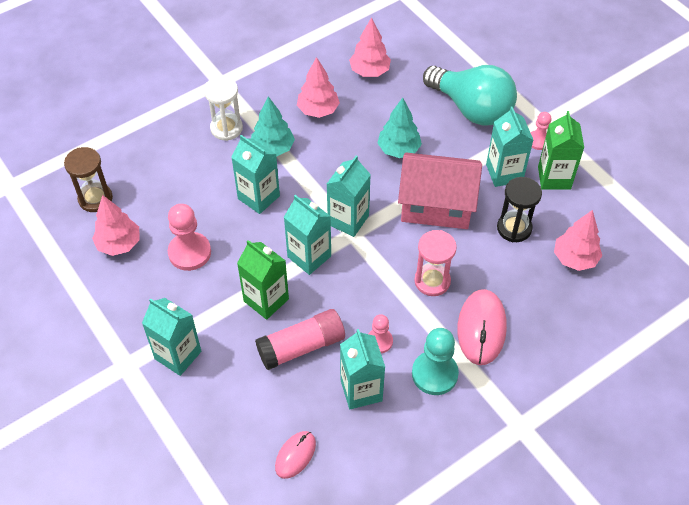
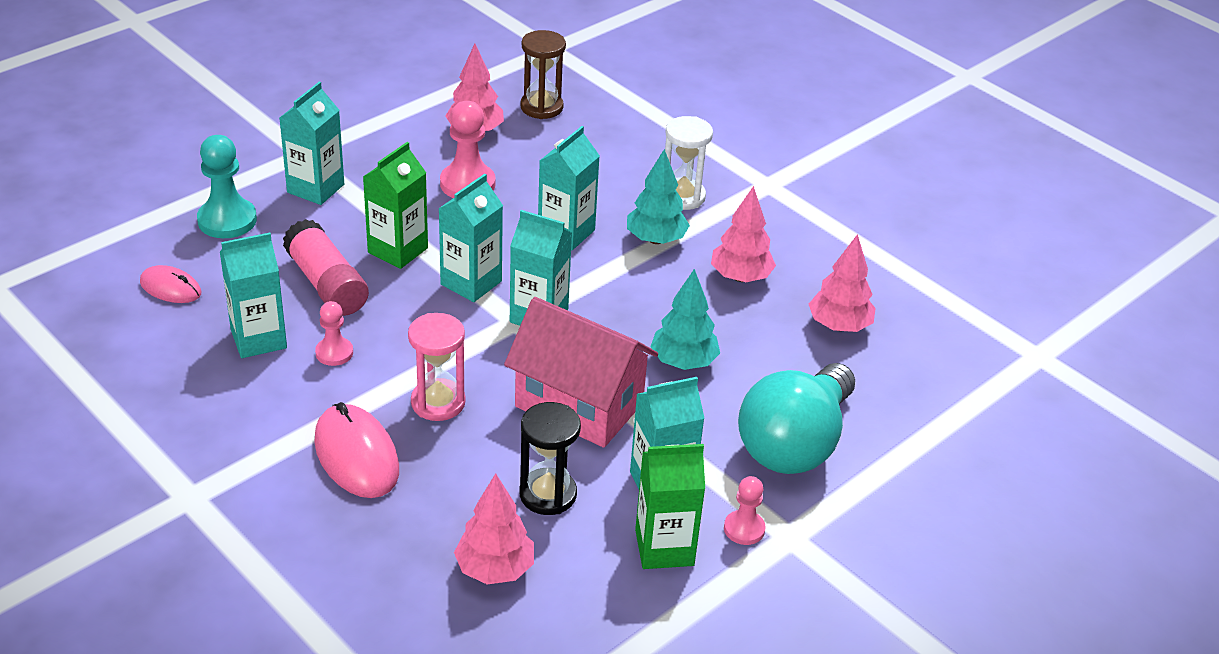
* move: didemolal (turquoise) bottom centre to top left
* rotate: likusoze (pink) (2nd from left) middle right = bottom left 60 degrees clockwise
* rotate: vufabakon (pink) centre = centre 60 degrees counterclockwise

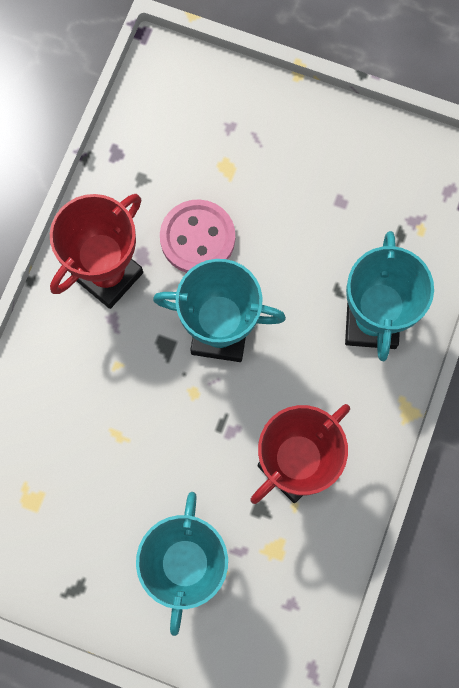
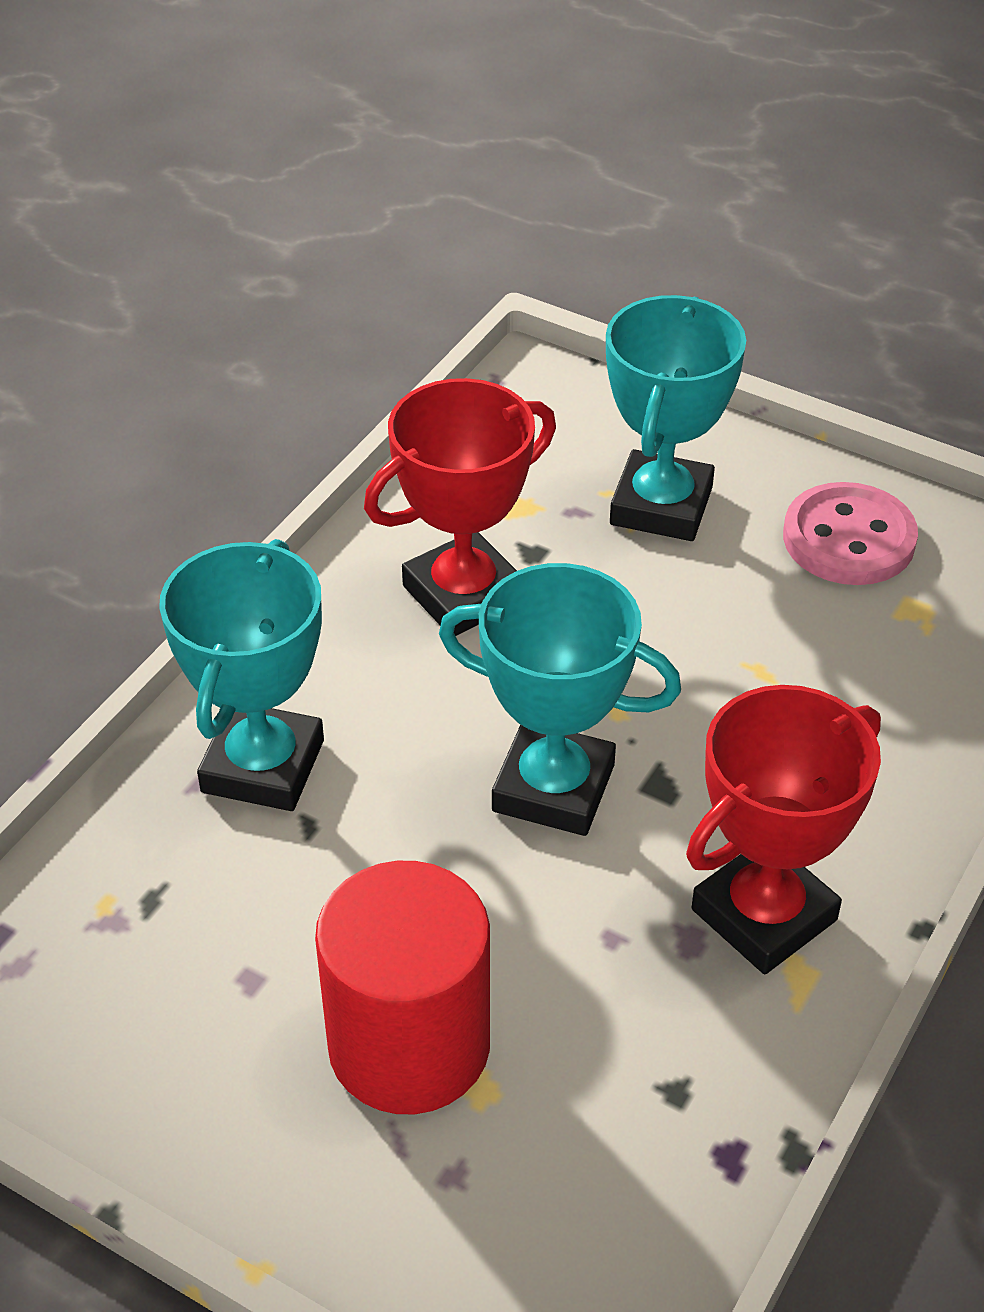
* insert: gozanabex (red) bottom centre
* move: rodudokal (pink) centre to middle right

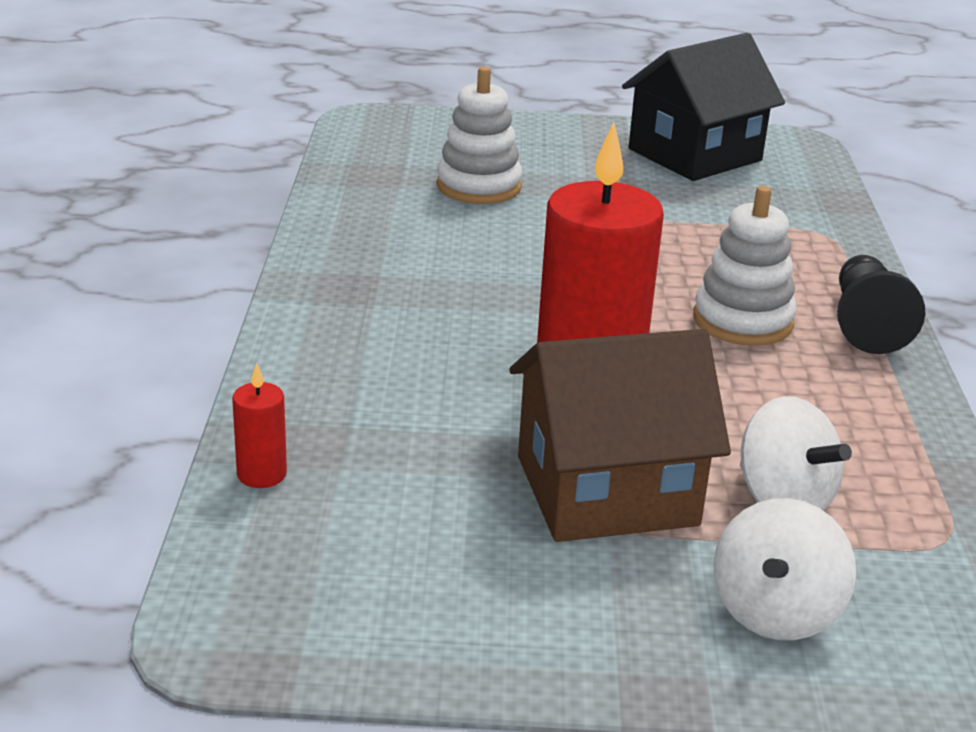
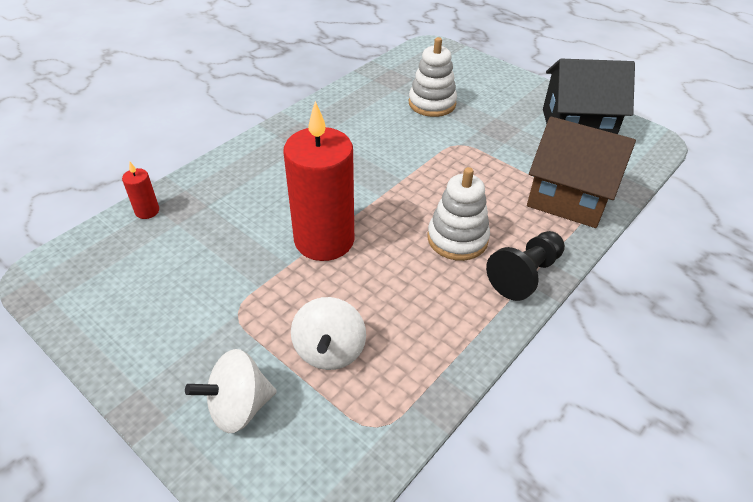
* move: vufabakon (brown) centre to middle right

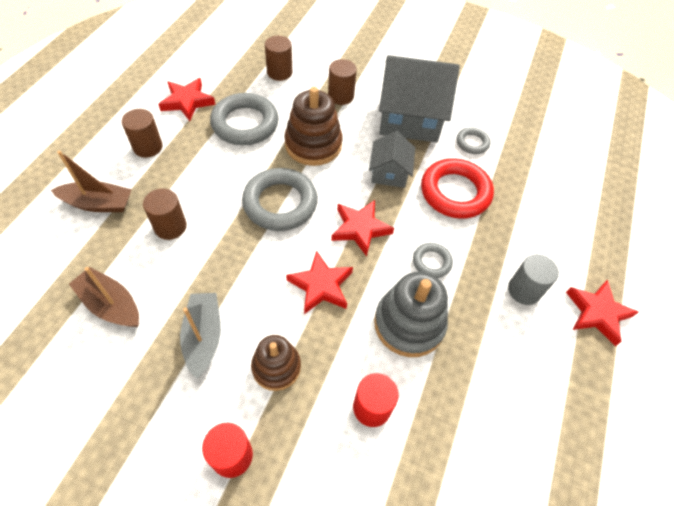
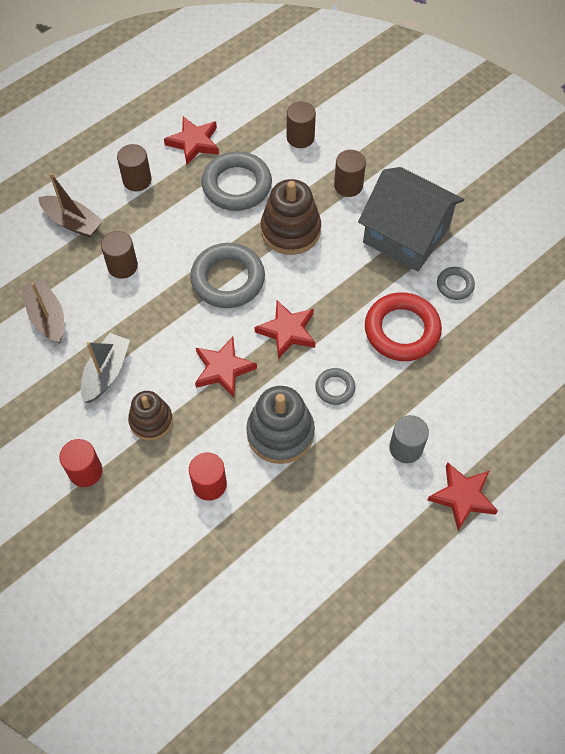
* delete: vufabakon (grey) (1st from left) top centre

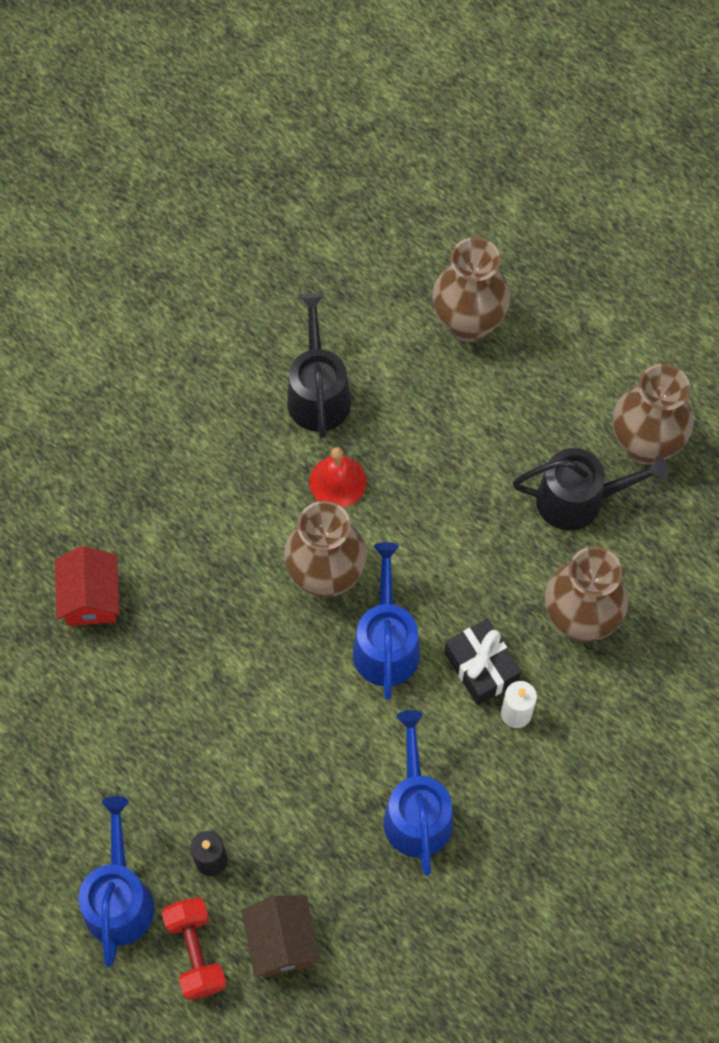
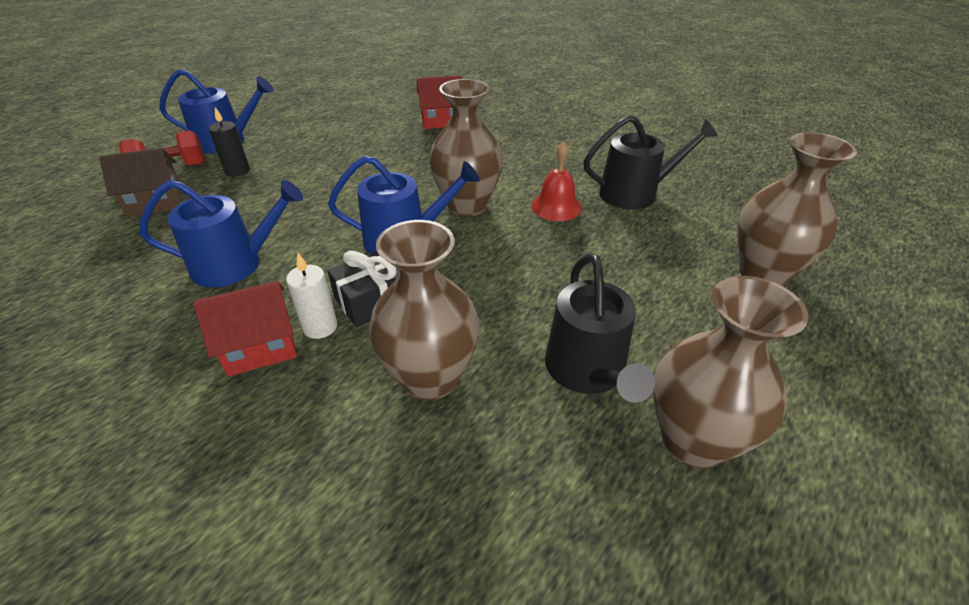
* insert: vufabakon (red) (1st from left) middle left

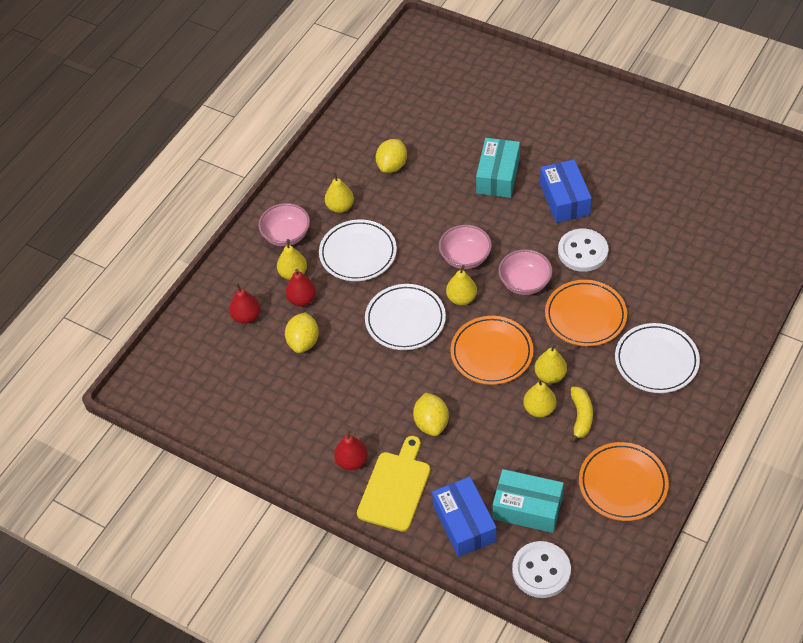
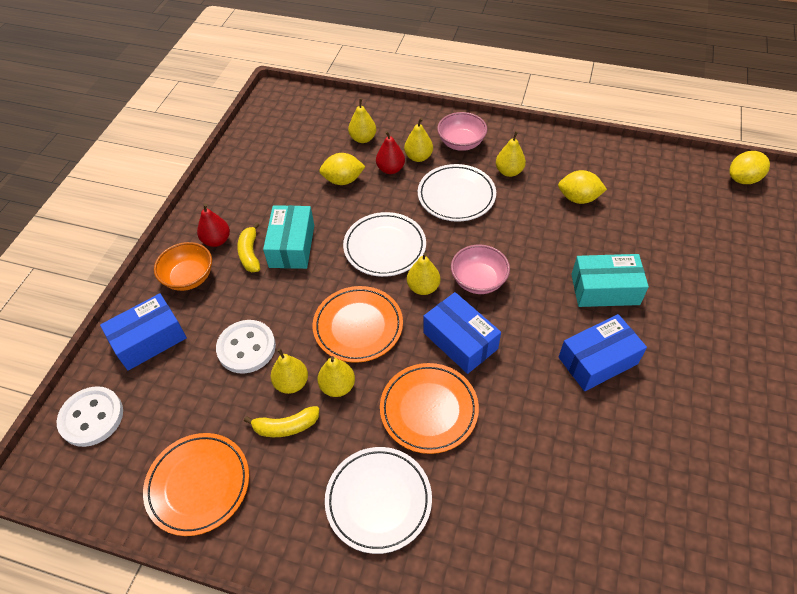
* replace: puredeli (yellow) bottom centre to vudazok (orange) middle left
* move: rodudokal (white) (2nd from left) middle right to middle left
* insert: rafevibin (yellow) (1st from left) middle left
* move: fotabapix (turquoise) (2nd from left in the first image) bottom centre to fotabapix (turquoise) (1st from left) centre
* recolor: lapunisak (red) (1st from left) middle left to lapunisak (yellow) (3rd from left) top centre
* replace: vudazok (pink) (3rd from left) centre to fotabapix (blue) (2nd from left) centre
* move: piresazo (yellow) (3rd from left) centre to top right

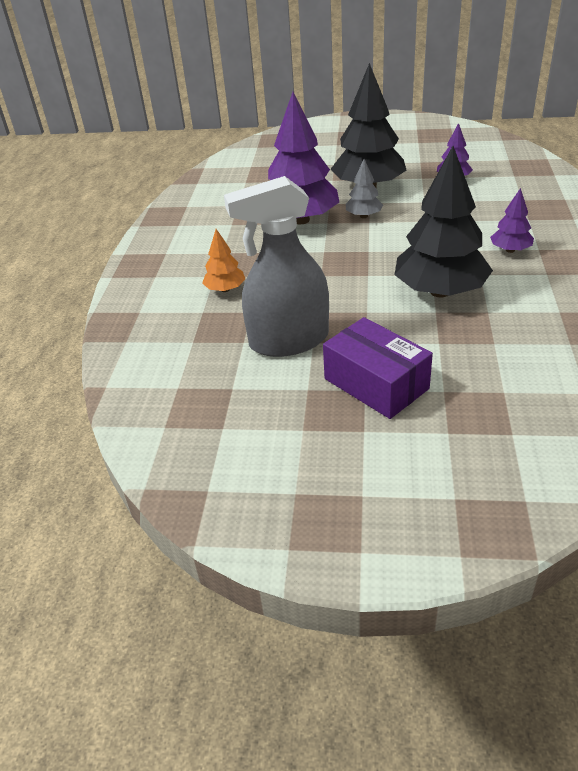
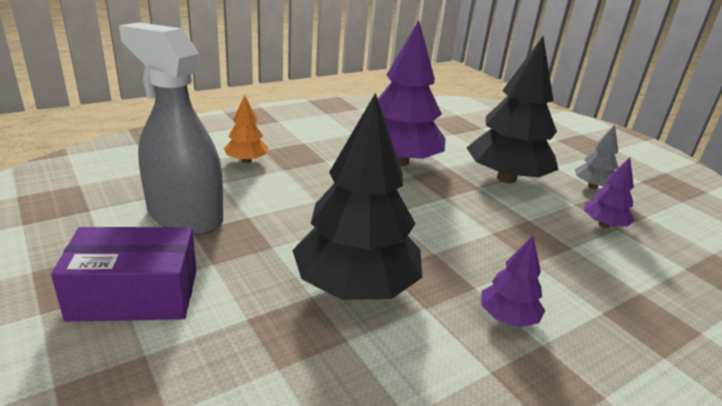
* rotate: fotabapix (purple) centre = bottom left 75 degrees clockwise
* move: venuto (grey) top centre to middle right

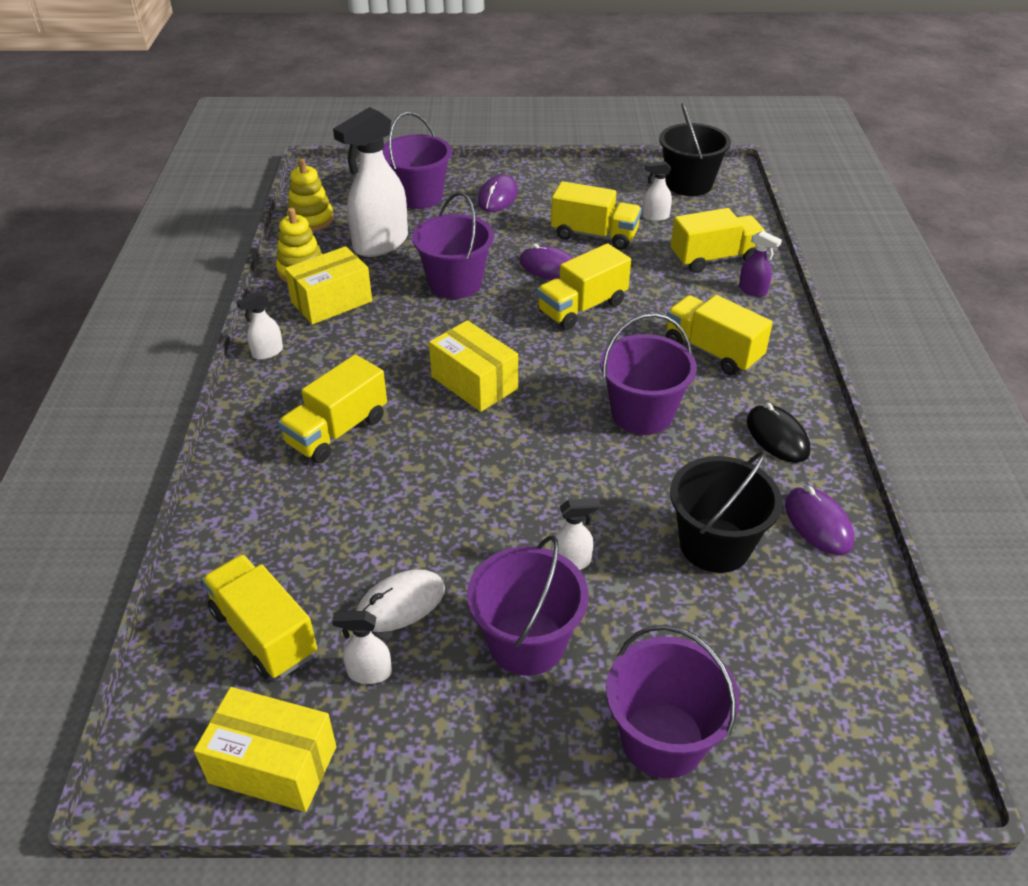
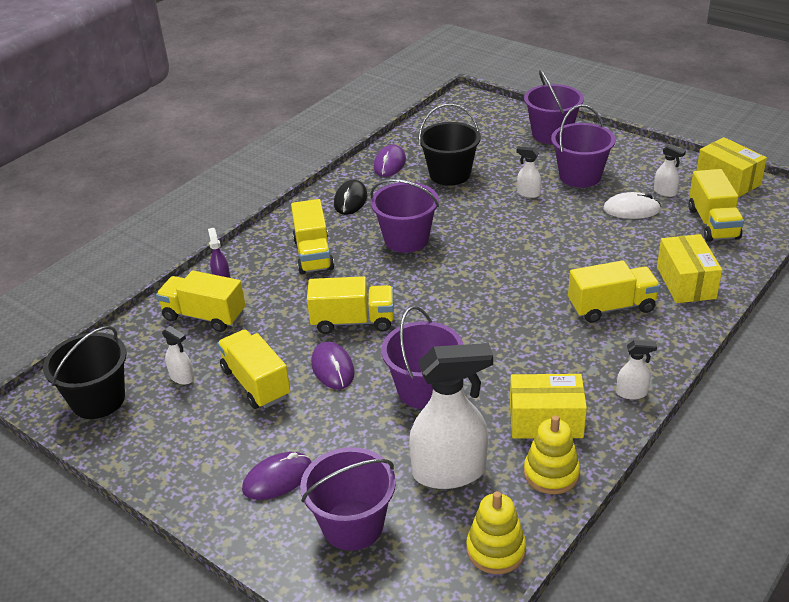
* move: fotabapix (yellow) (3rd from left in the first image) centre to fotabapix (yellow) (2nd from left) middle right

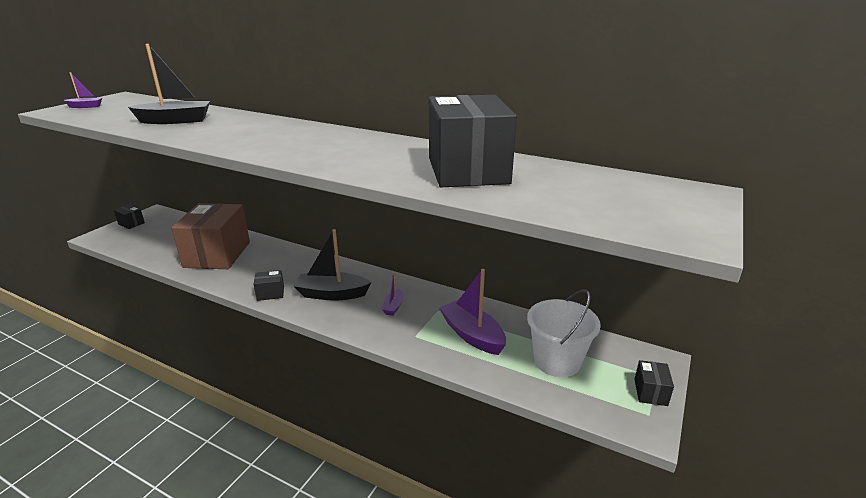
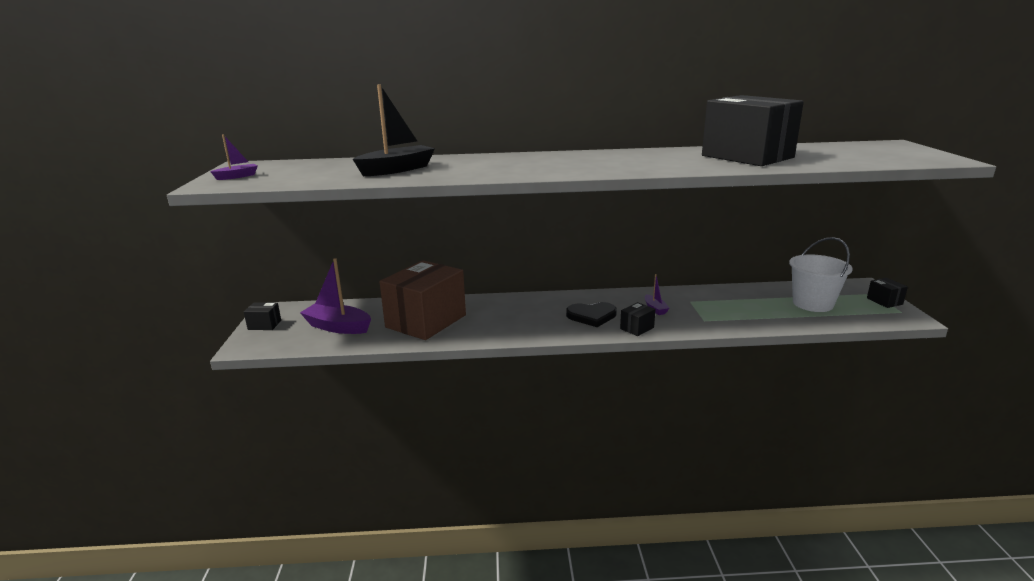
* move: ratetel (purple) (3rd from left in the first image) centre to ratetel (purple) (2nd from left) middle left
* rotate: fotabapix (brown) middle left = centre 60 degrees clockwise
* replace: ratetel (black) (2nd from left) centre to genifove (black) centre
* move: fotabapix (black) (2nd from left) middle left to centre

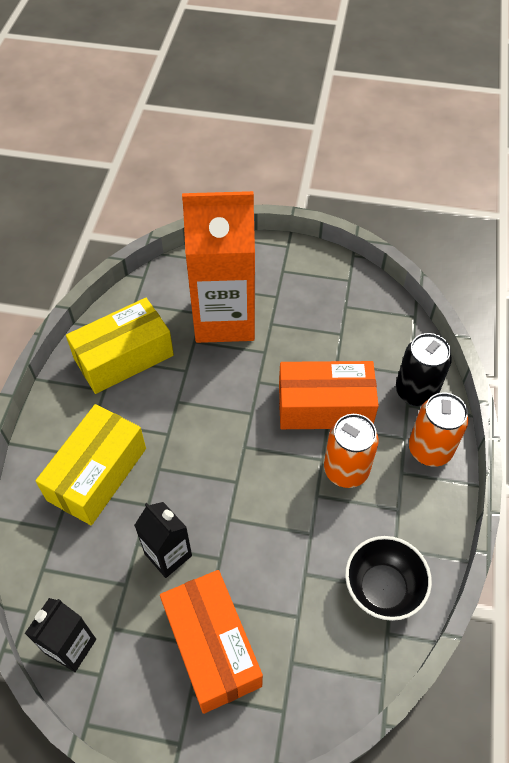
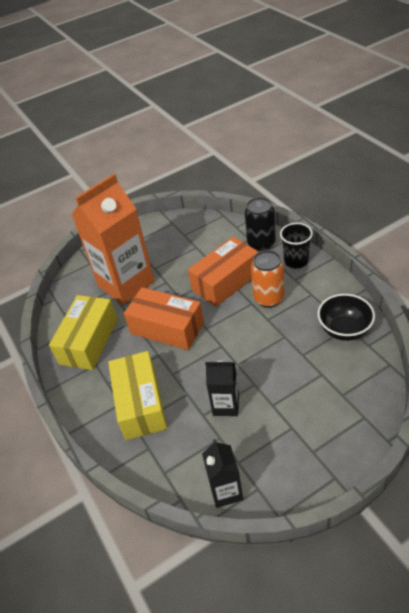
* move: fotabapix (orange) (1st from left) bottom centre to centre
* replace: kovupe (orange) (2nd from left) middle right to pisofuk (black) middle right

